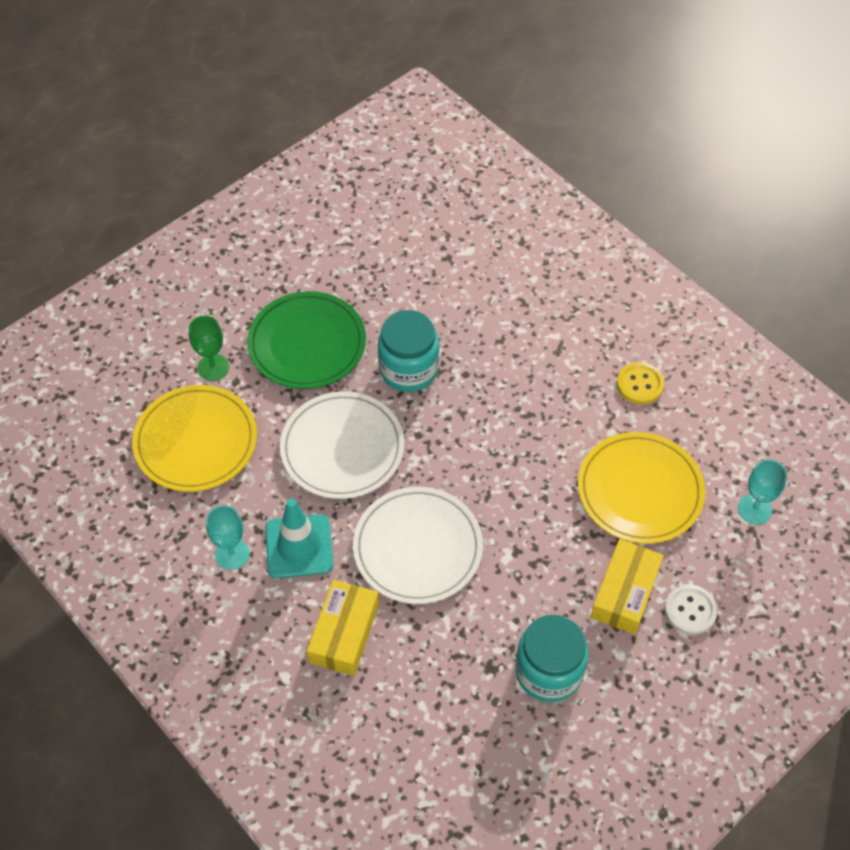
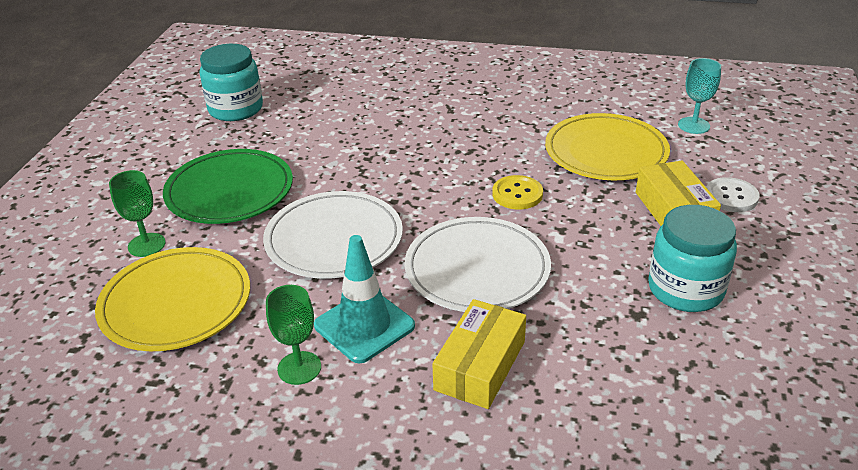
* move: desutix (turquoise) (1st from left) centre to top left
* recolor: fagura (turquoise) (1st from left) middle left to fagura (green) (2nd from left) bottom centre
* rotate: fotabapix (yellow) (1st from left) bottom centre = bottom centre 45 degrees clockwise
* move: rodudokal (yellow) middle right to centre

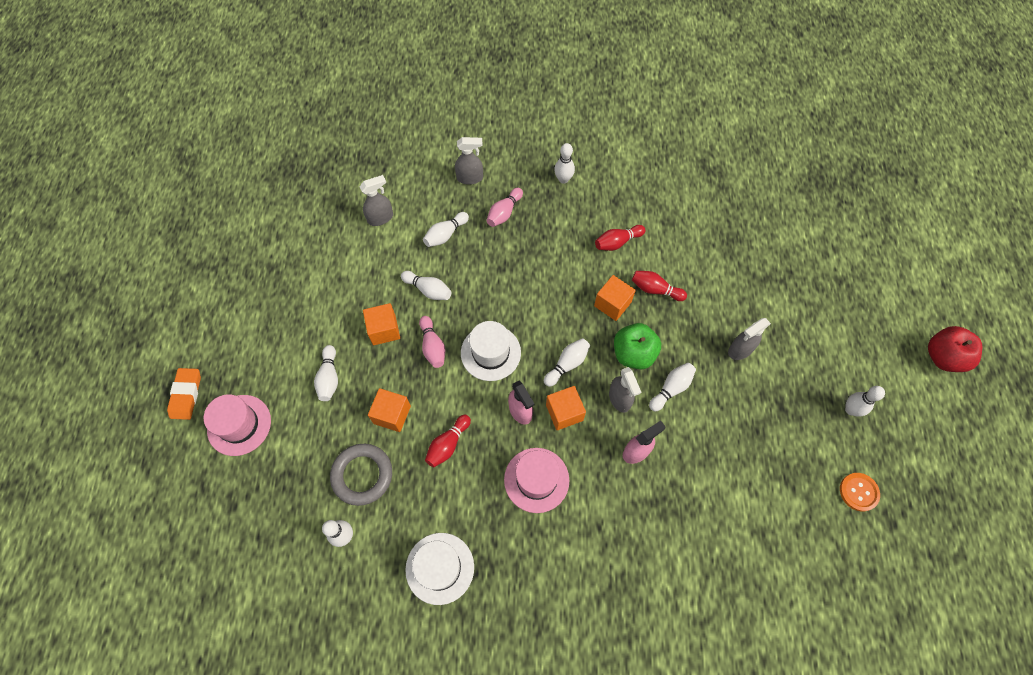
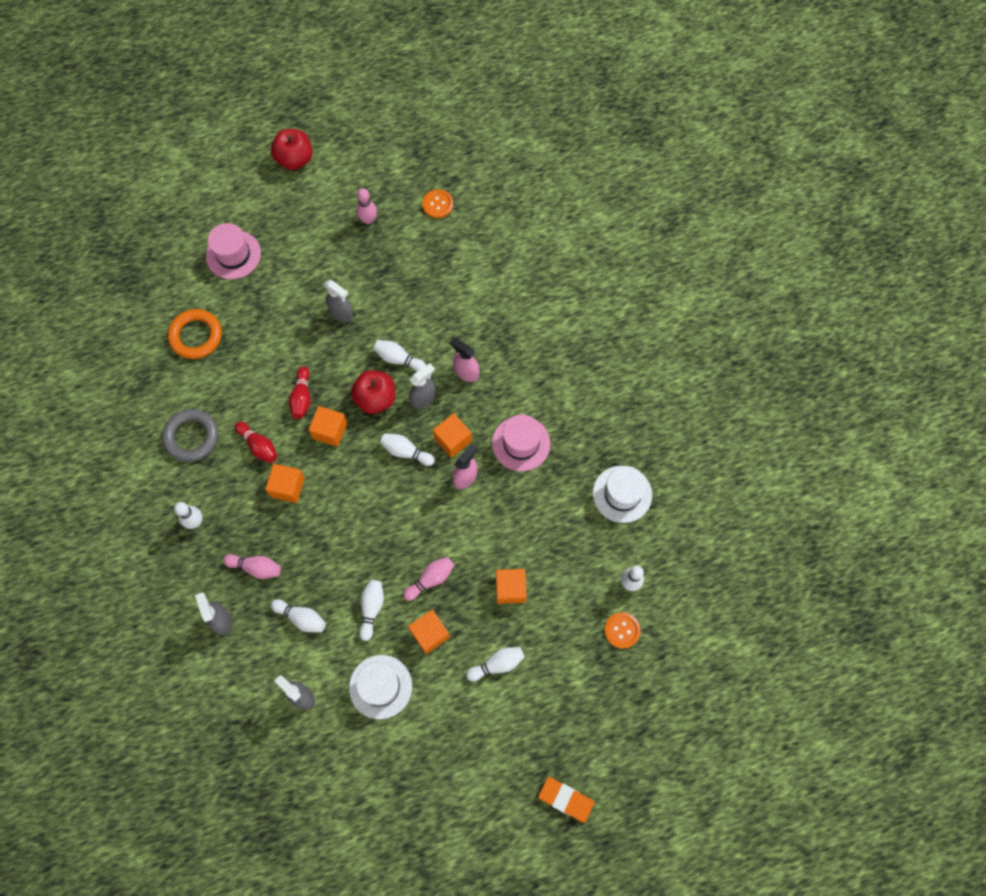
* move: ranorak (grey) bottom centre to middle left
* insert: ranorak (orange) middle left
* move: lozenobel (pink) (1st from left) middle left to top left
* insert: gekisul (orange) (1st from left) middle left
* move: lozenobel (white) (2nd from left in the first image) centre to lozenobel (white) (1st from left) bottom centre
* recolor: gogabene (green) centre to gogabene (red) (2nd from left) centre
* recolor: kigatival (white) (8th from left) middle right to kigatival (pink) (2nd from left) top centre
* rotate: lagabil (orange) middle left = bottom centre 45 degrees clockwise
* insert: rodudokal (orange) (2nd from left) bottom centre
* delete: kigatival (red) (1st from left) centre

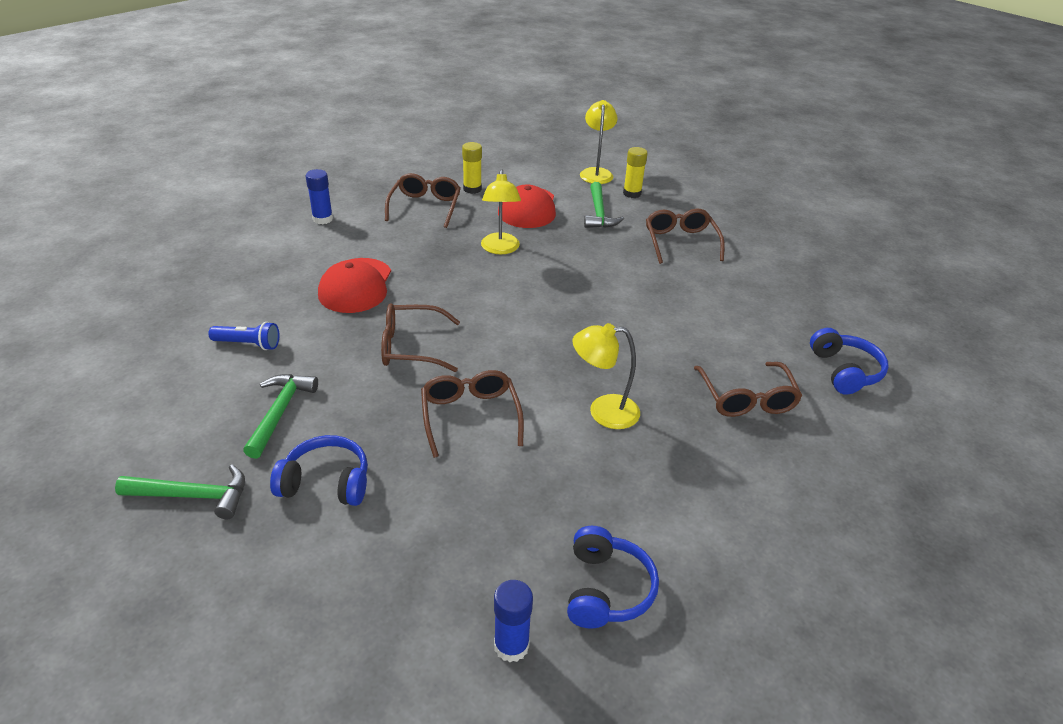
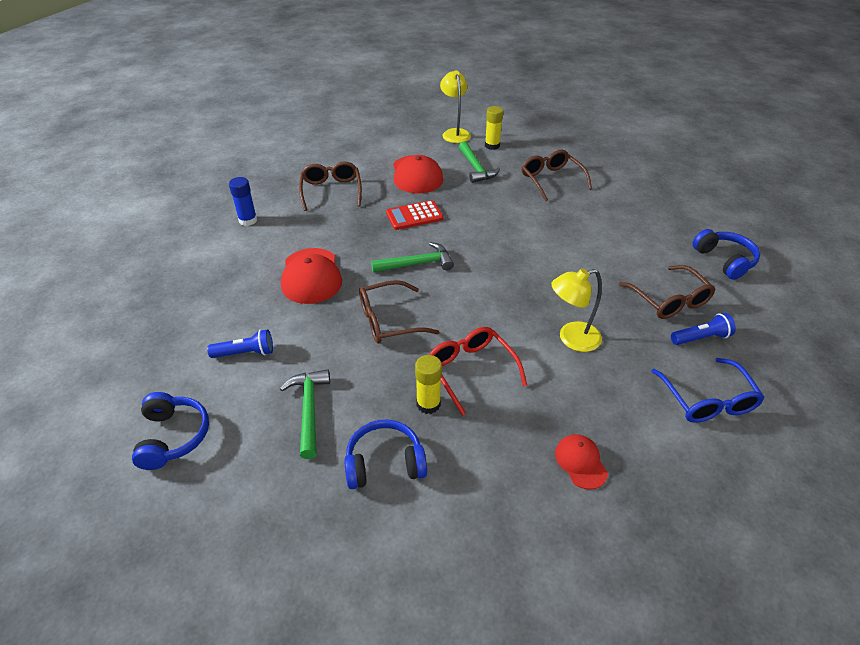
* move: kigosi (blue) (2nd from left in the first image) bottom centre to kigosi (blue) (1st from left) bottom left
* move: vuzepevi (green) (1st from left in the first image) bottom left to vuzepevi (green) (2nd from left) centre
* replace: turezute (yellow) (1st from left) top centre to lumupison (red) centre
* move: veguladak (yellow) (1st from left) top centre to centre
* recolor: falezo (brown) (3rd from left) centre to falezo (red) centre
* insert: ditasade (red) (3rd from left) bottom right
* insert: falezo (blue) middle right
* insert: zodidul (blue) (2nd from left) middle right
* delete: veguladak (blue) (2nd from left) bottom centre

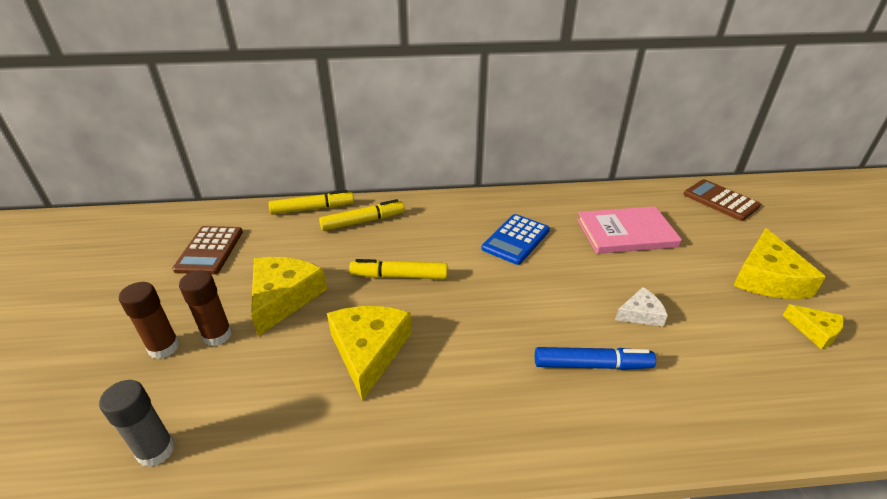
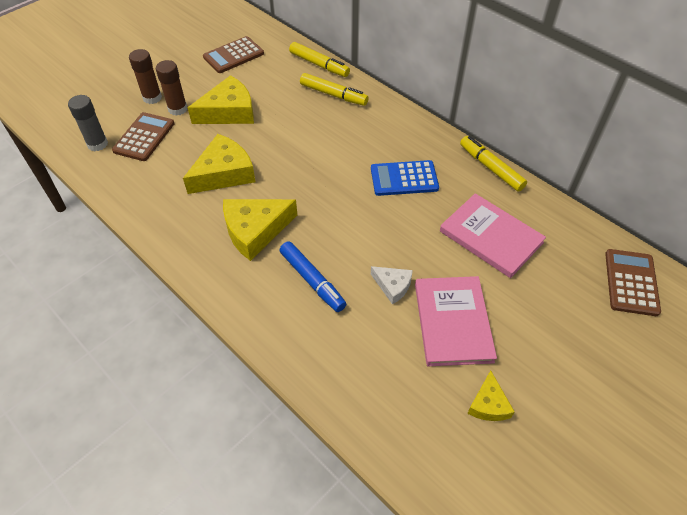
* insert: lumupison (brown) (1st from left) top left
* move: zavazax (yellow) (3rd from left) middle right to centre
* insert: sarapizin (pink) (1st from left) centre
* move: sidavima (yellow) (3rd from left) centre to top right

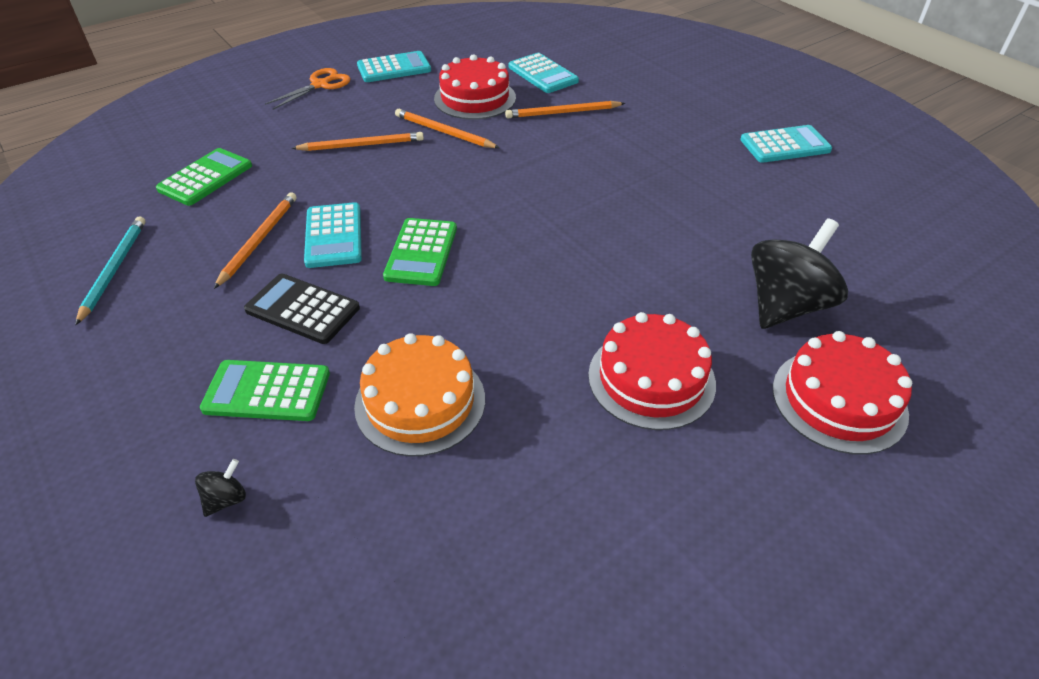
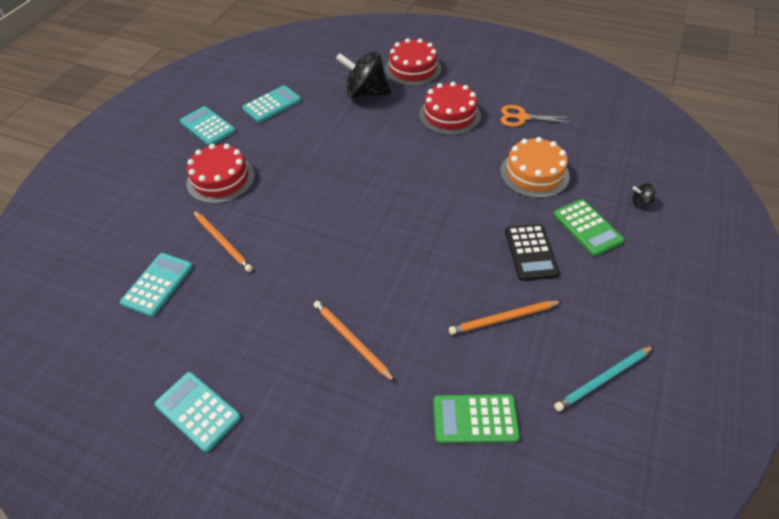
* move: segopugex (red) (1st from left) top centre to middle left
* move: lumupison (turquoise) (1st from left in the first image) middle left to lumupison (turquoise) (4th from left) top centre
* move: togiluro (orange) top left to top right
* delete: lumupison (green) (3rd from left) centre
* delete: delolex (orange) (3rd from left) top centre

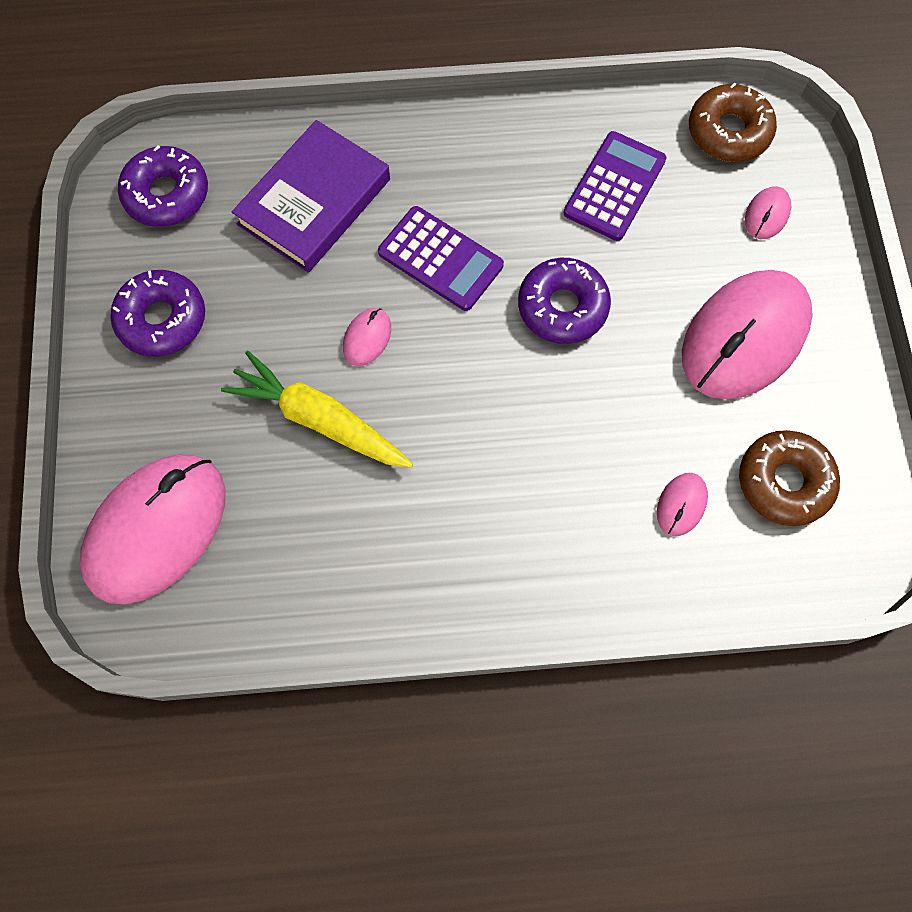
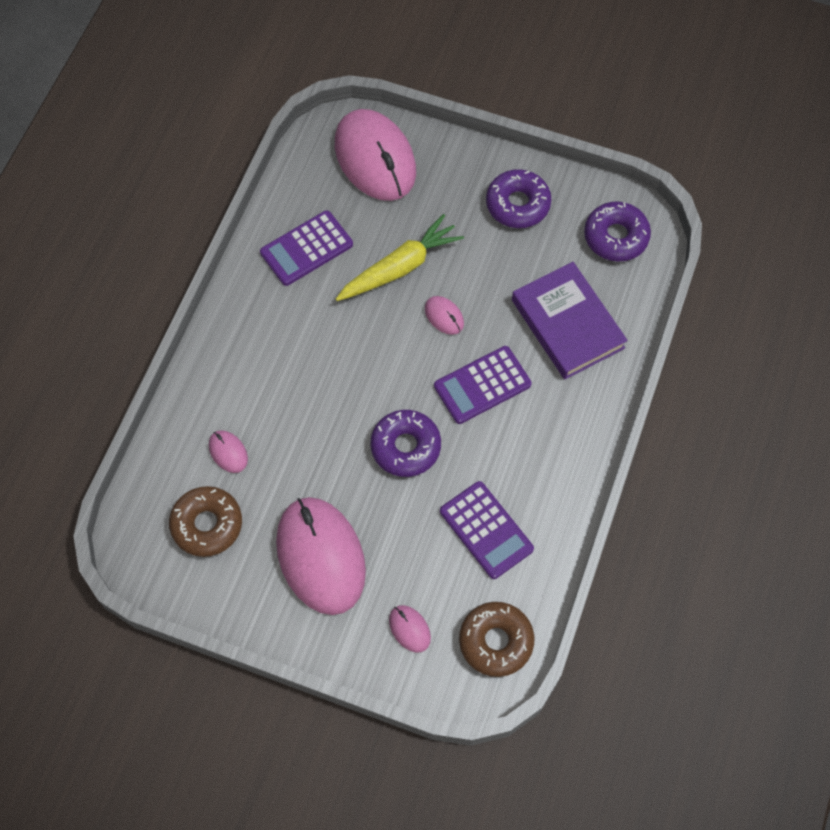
* insert: lumupison (purple) (1st from left) top centre

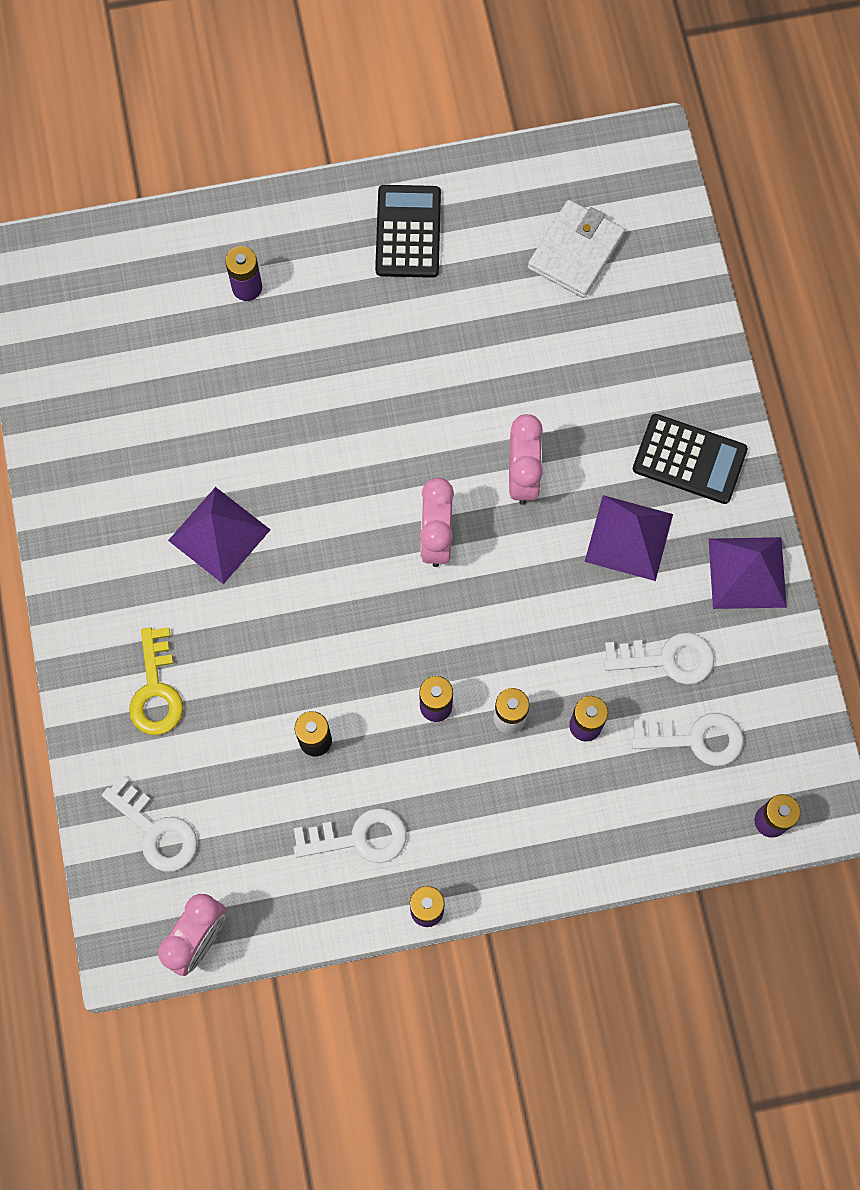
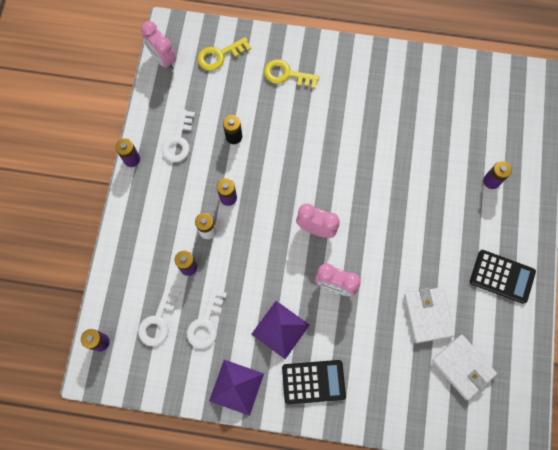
* recolor: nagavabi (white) (1st from left) bottom left to nagavabi (yellow) (1st from left) top centre
* rotate: lumupison (black) (2nd from left in the first image) middle right = bottom centre 135 degrees counterclockwise
* insert: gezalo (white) (1st from left) bottom right
* delete: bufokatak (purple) (1st from left) middle left

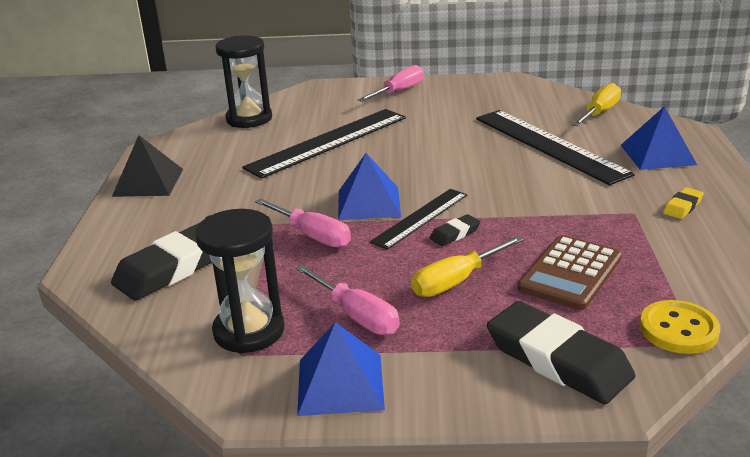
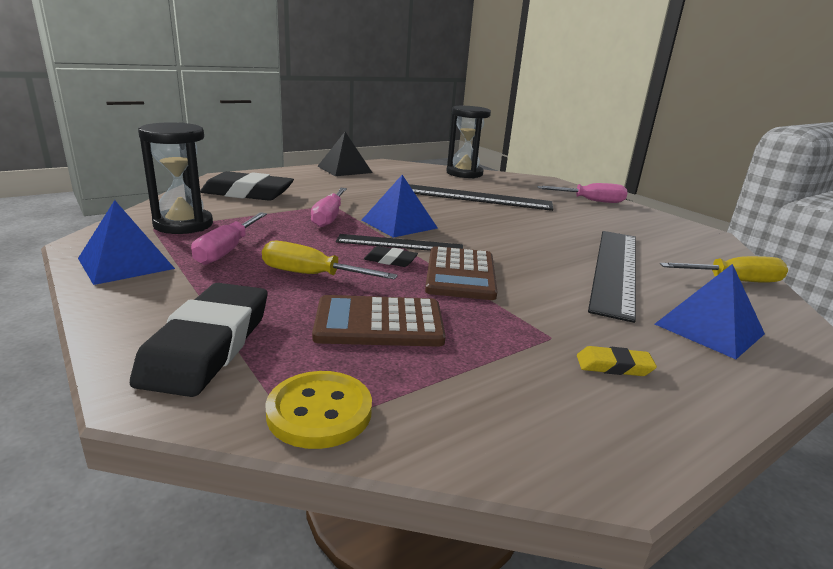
* insert: lumupison (brown) (2nd from left) centre

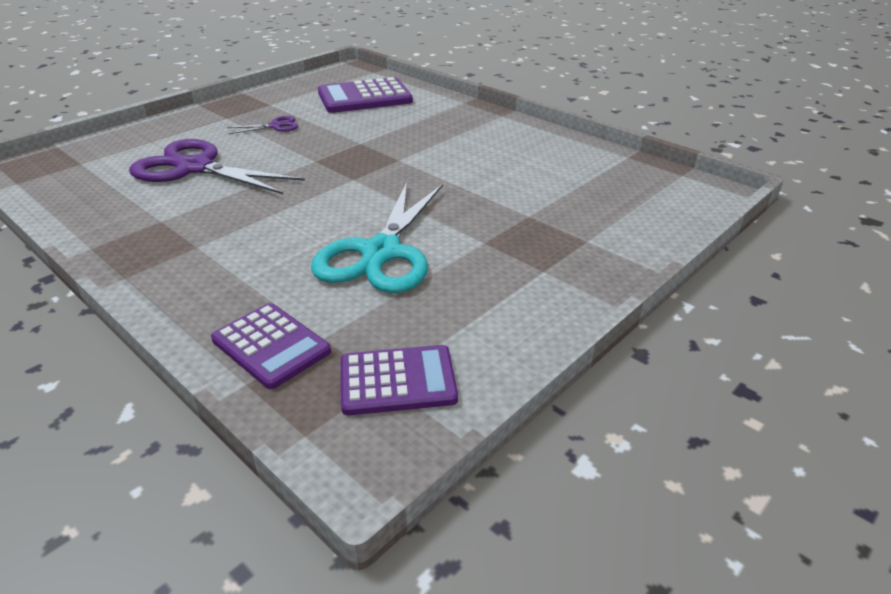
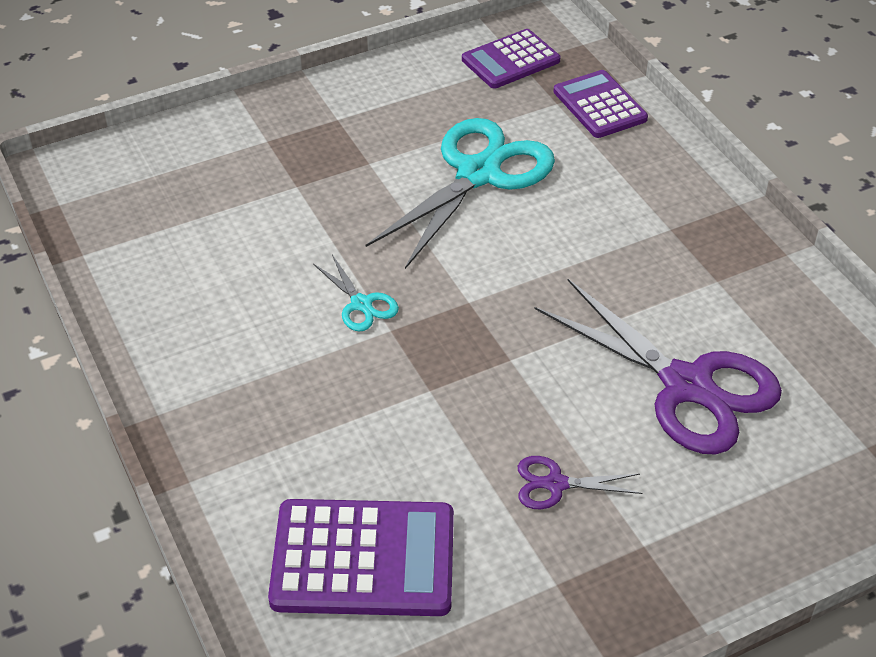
* insert: togiluro (turquoise) (1st from left) centre
* rotate: lumupison (purple) (3rd from left in the first image) centre = top centre 45 degrees counterclockwise

